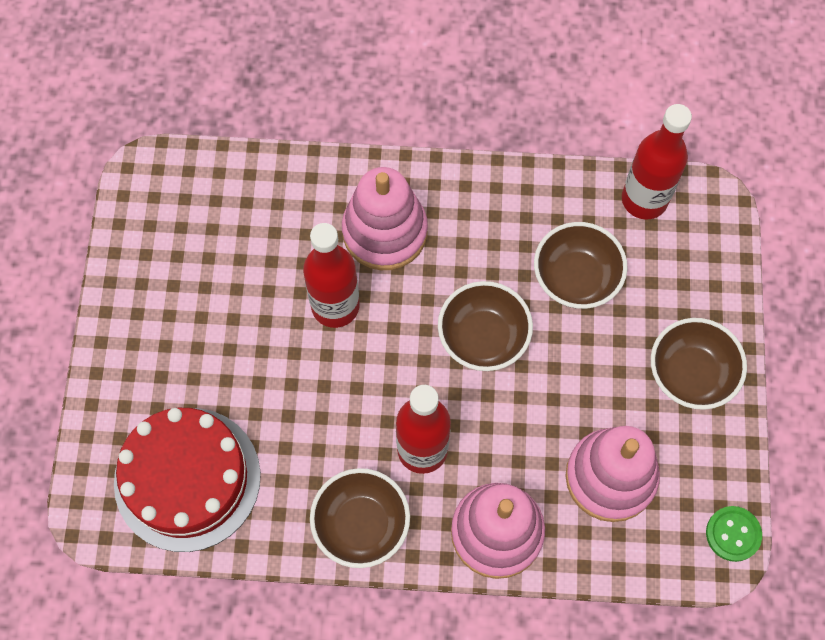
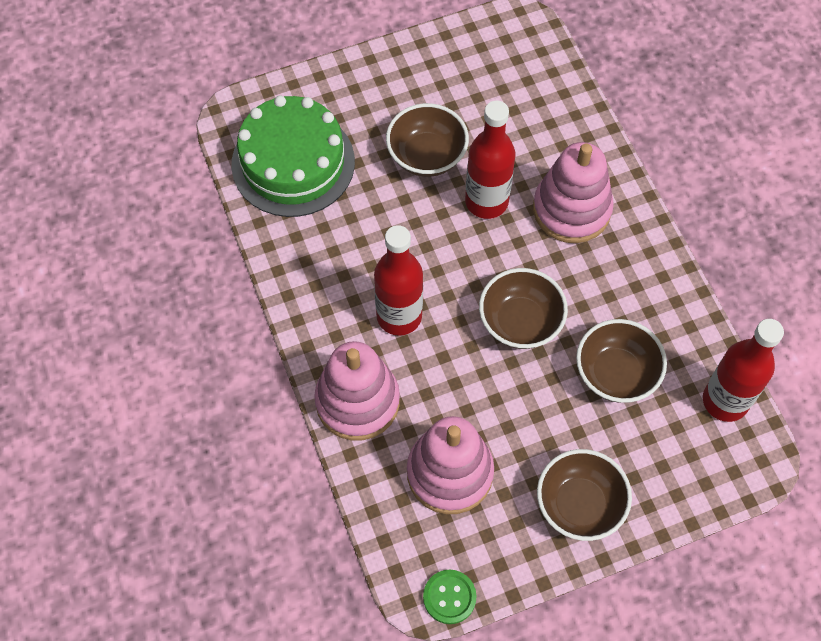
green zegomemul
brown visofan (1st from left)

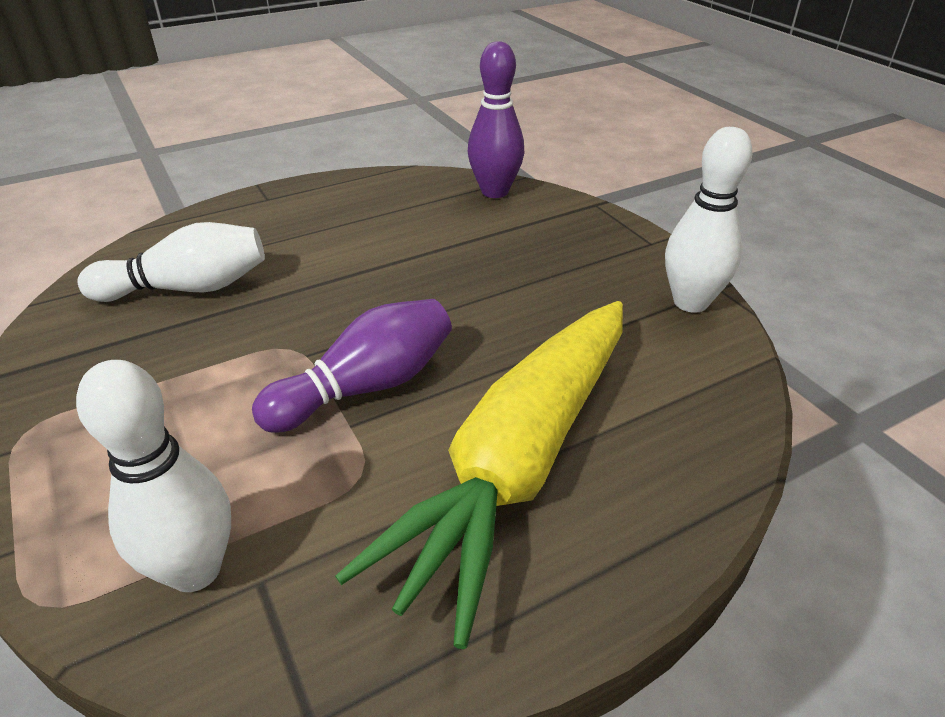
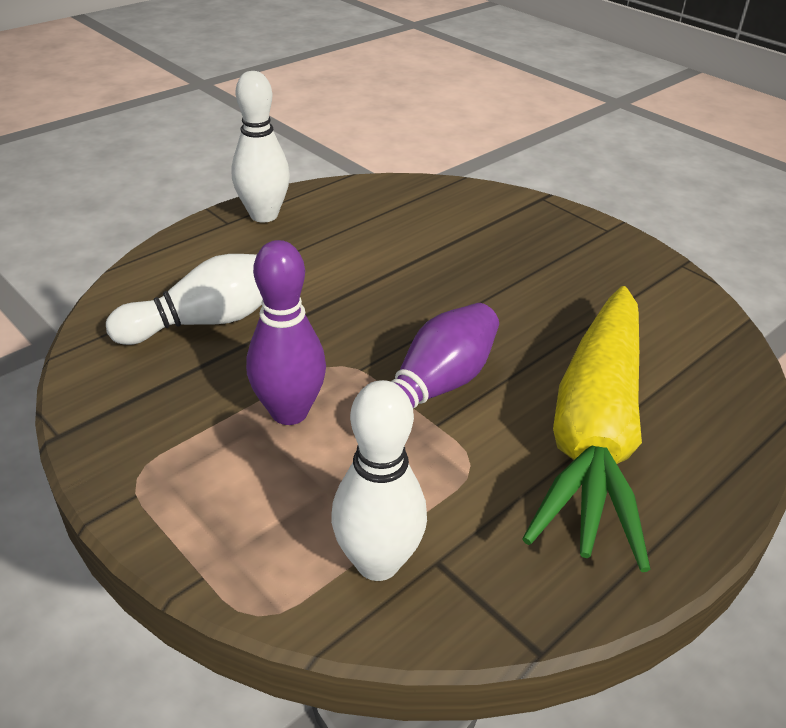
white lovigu (2nd from left)
purple lovigu (1st from left)

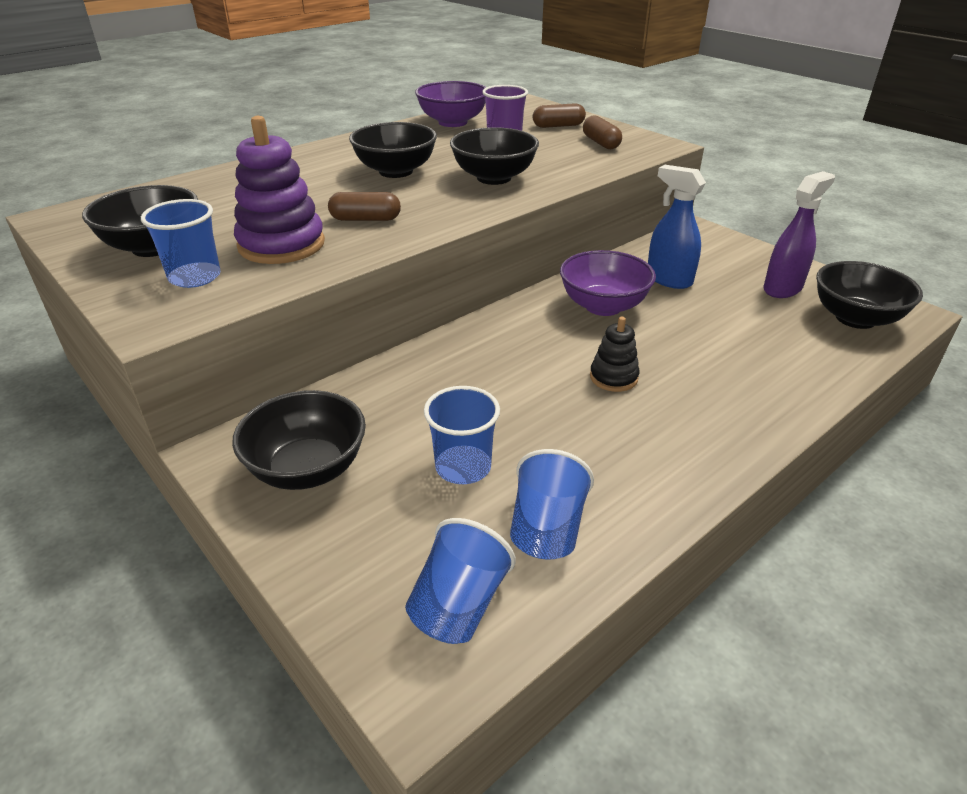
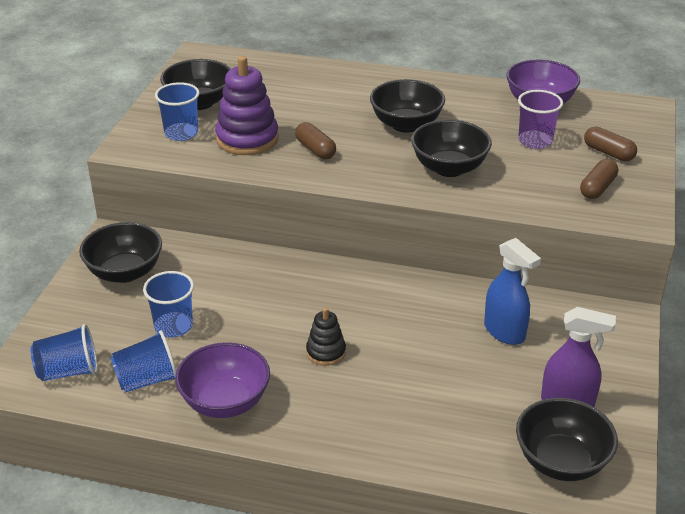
purple visofan (1st from left)
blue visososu

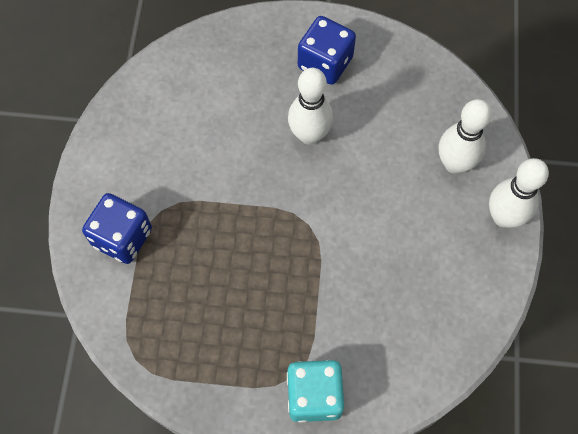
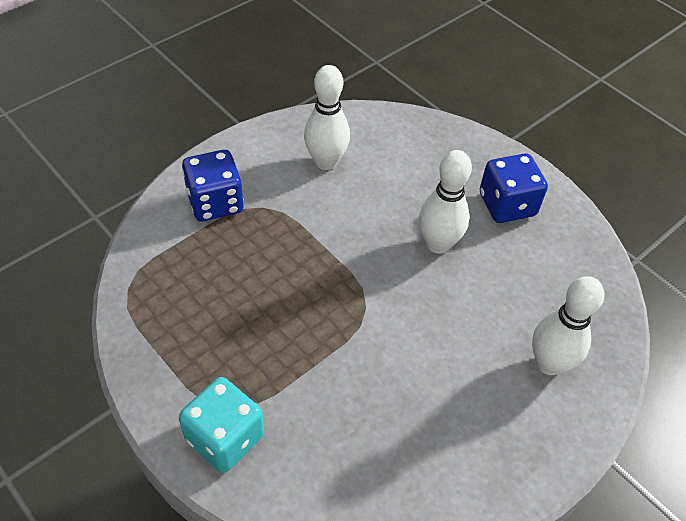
white lovigu (1st from left)

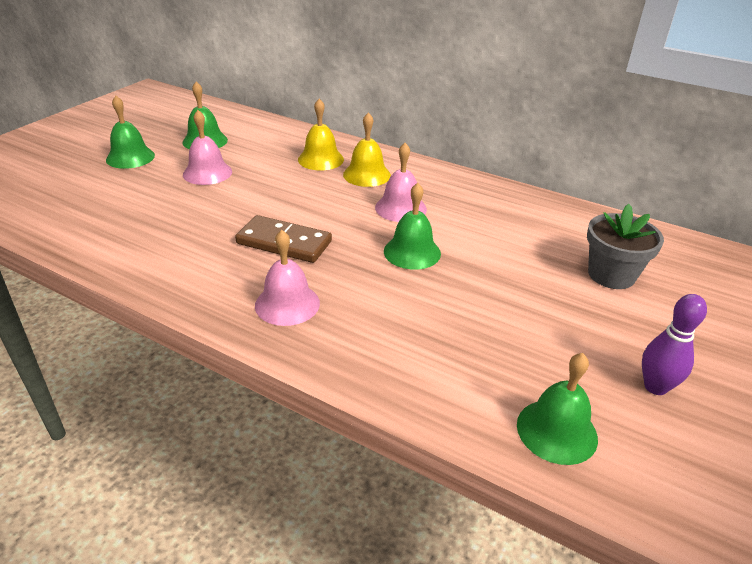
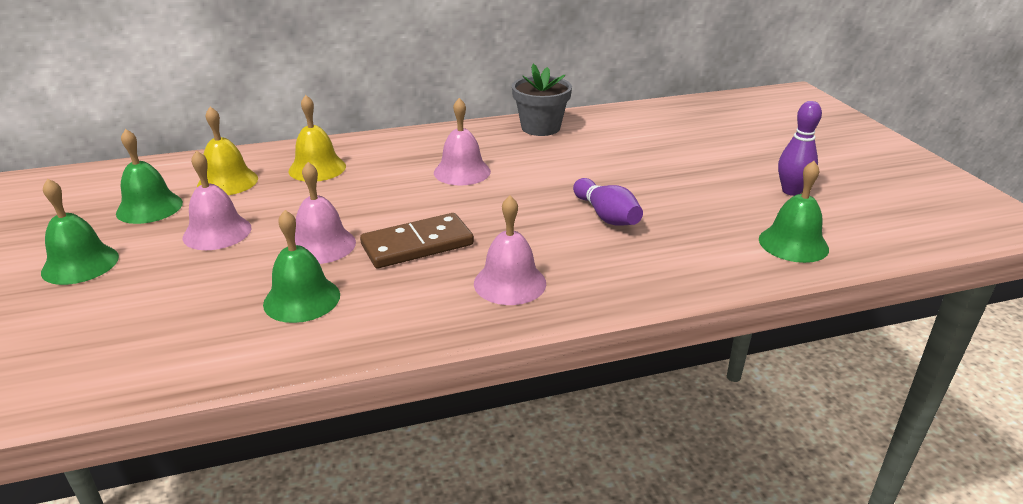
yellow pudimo (1st from left)
green pudimo (3rd from left)
pink pudimo (2nd from left)
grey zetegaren
purple lovigu (1st from left)

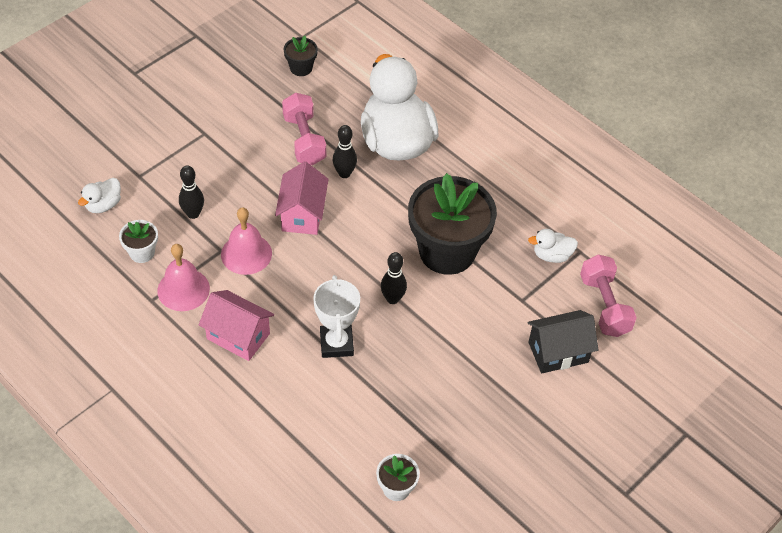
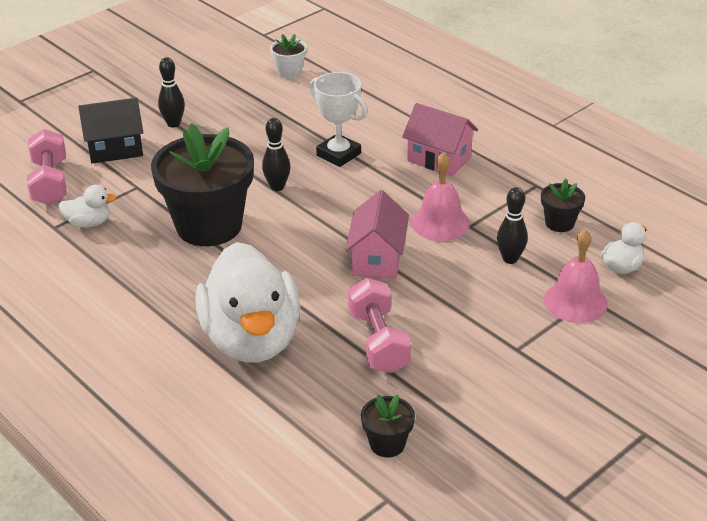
black lovigu (1st from left)
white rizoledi
black zetegaren (3rd from left)
pink pudimo (2nd from left)

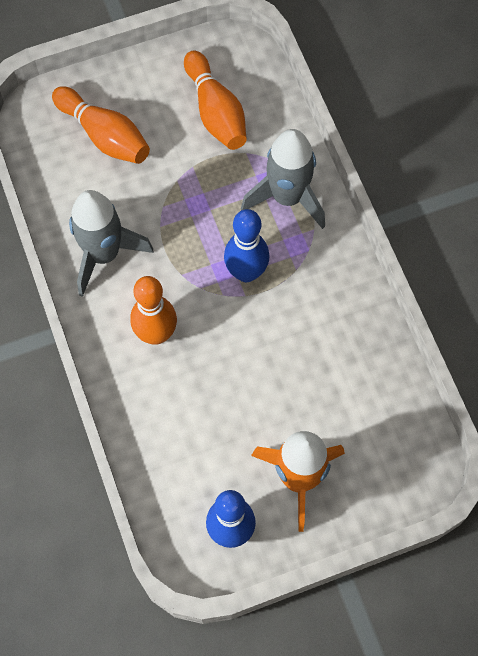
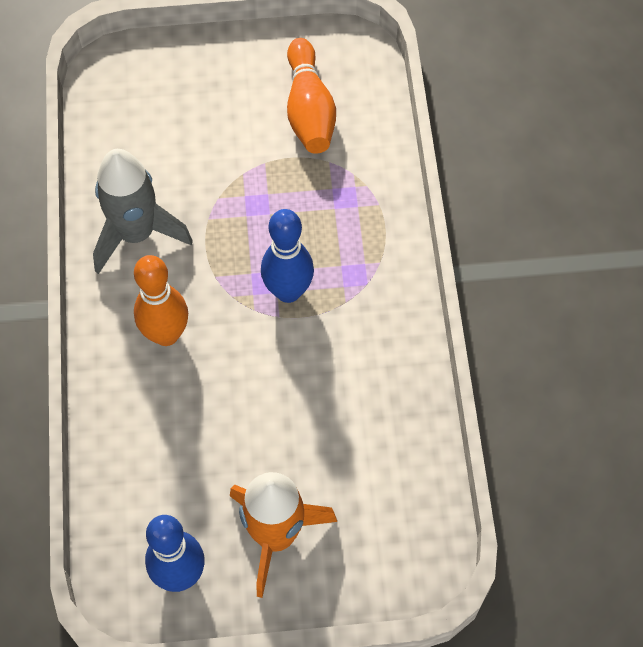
orange lovigu (1st from left in the first image)
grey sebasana (2nd from left in the first image)

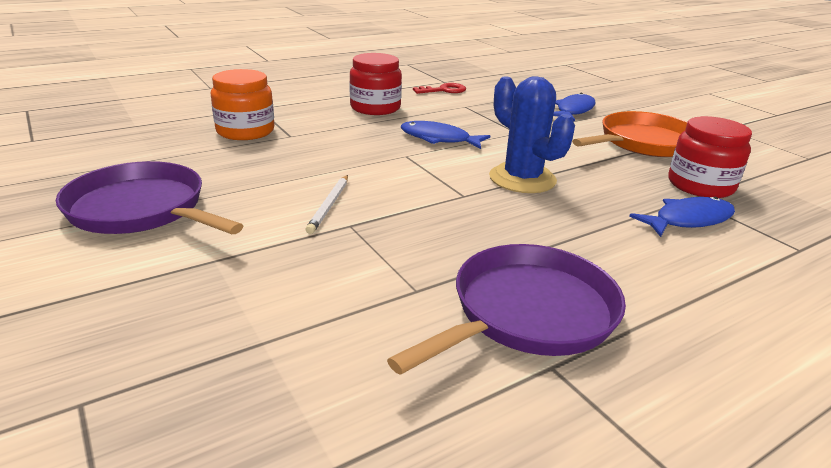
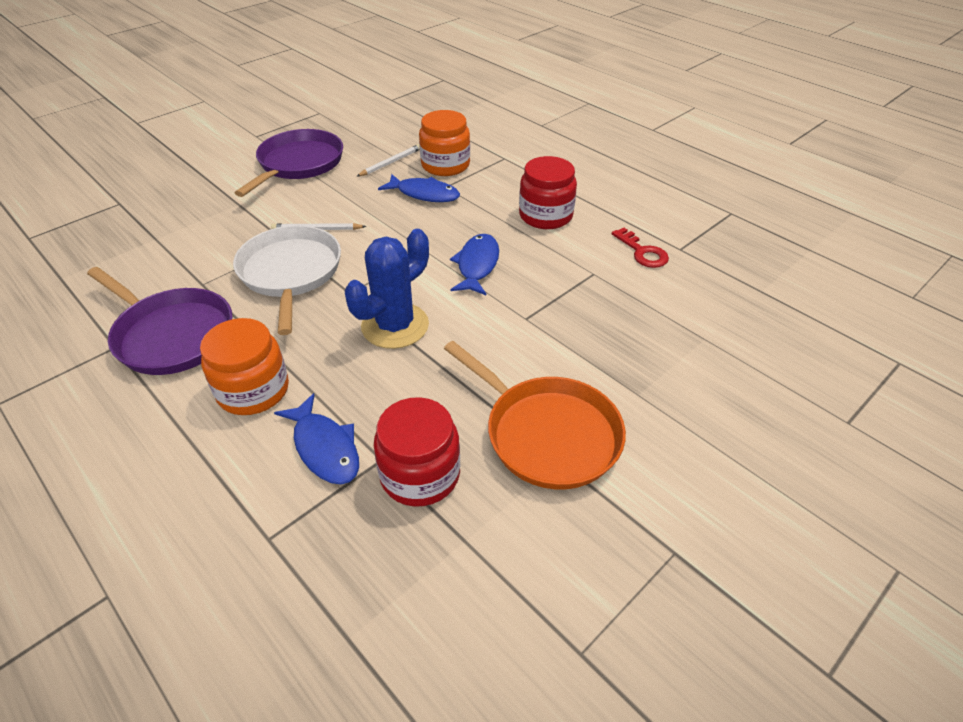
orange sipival (1st from left)
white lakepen
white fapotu (2nd from left)
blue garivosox (2nd from left)

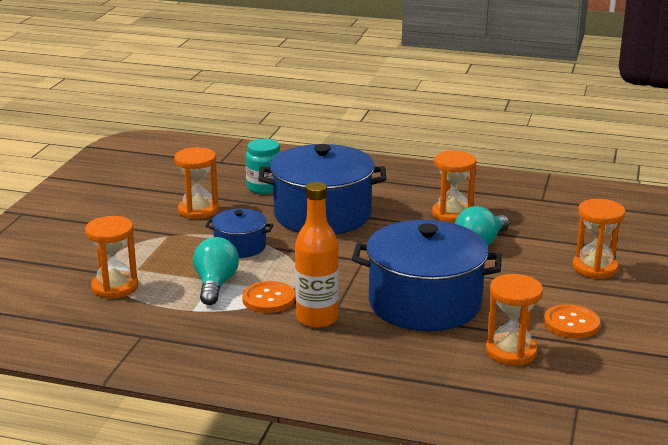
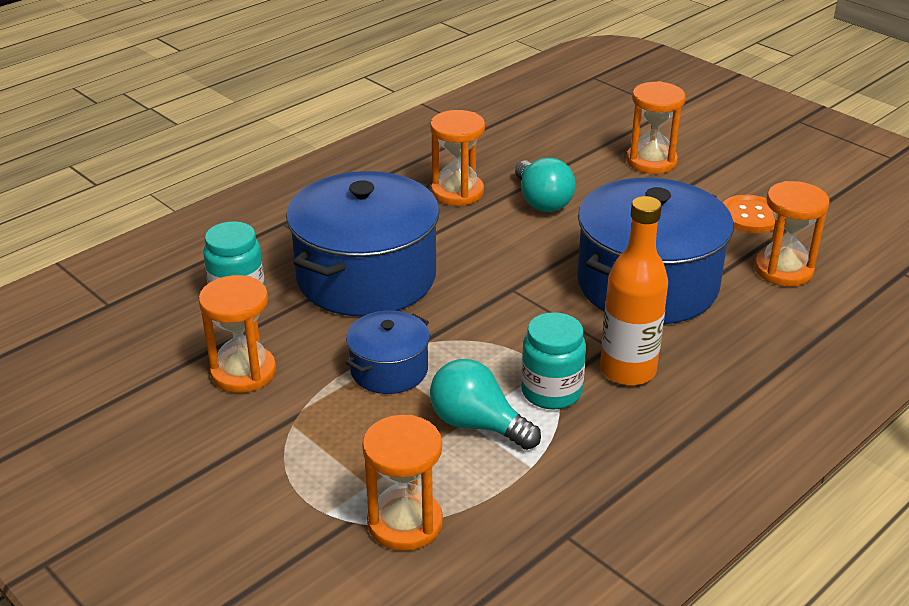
turquoise sipival (2nd from left)

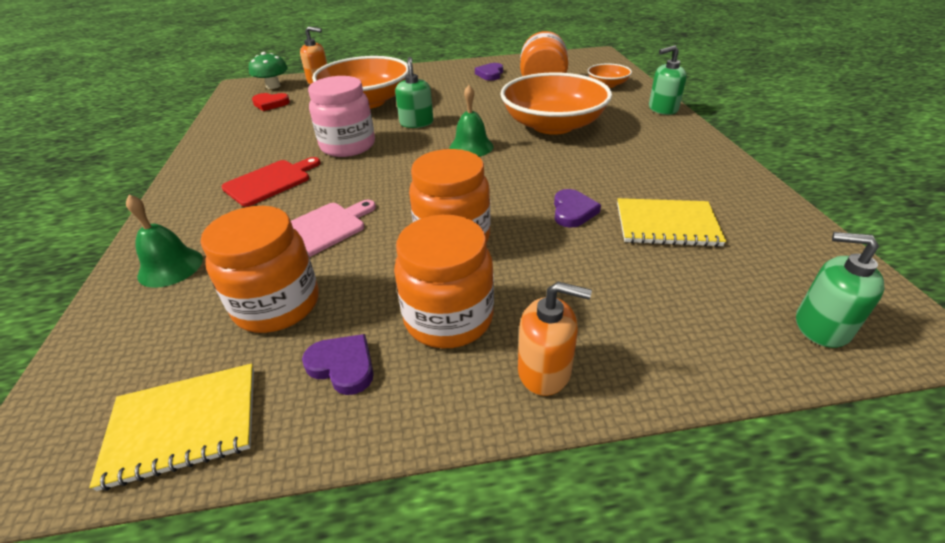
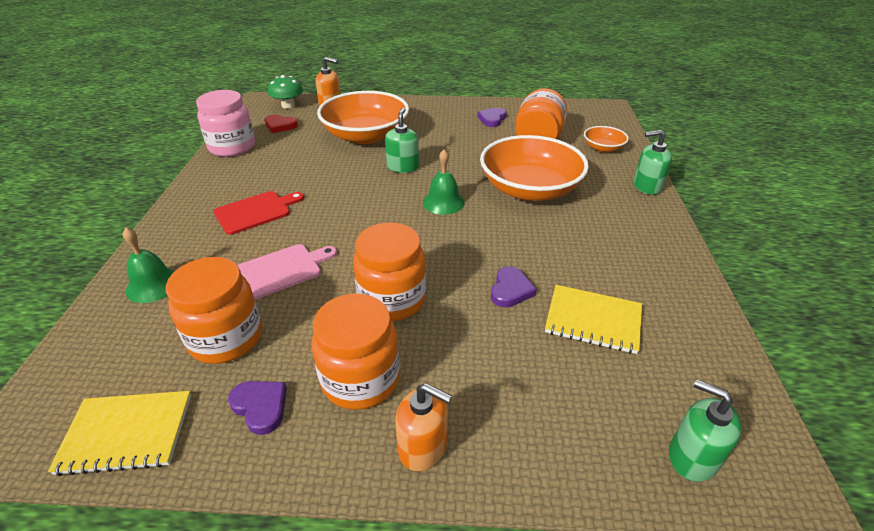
pink sipival

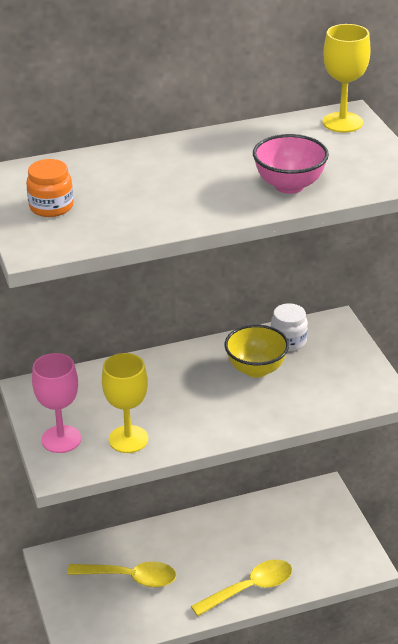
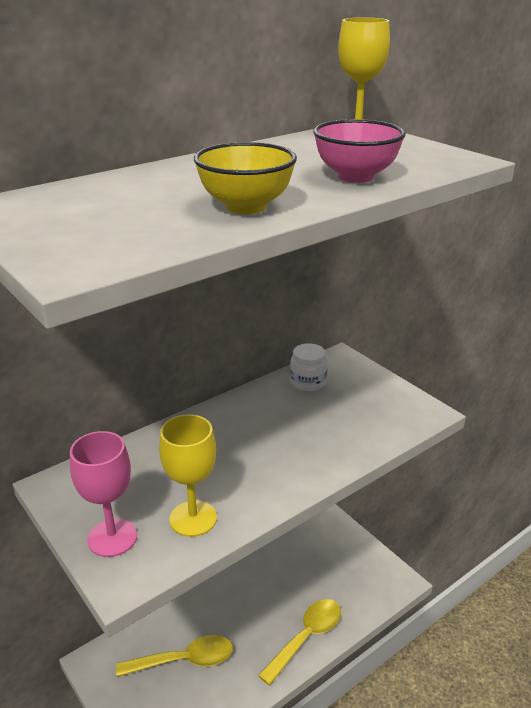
yellow visofan
orange sipival

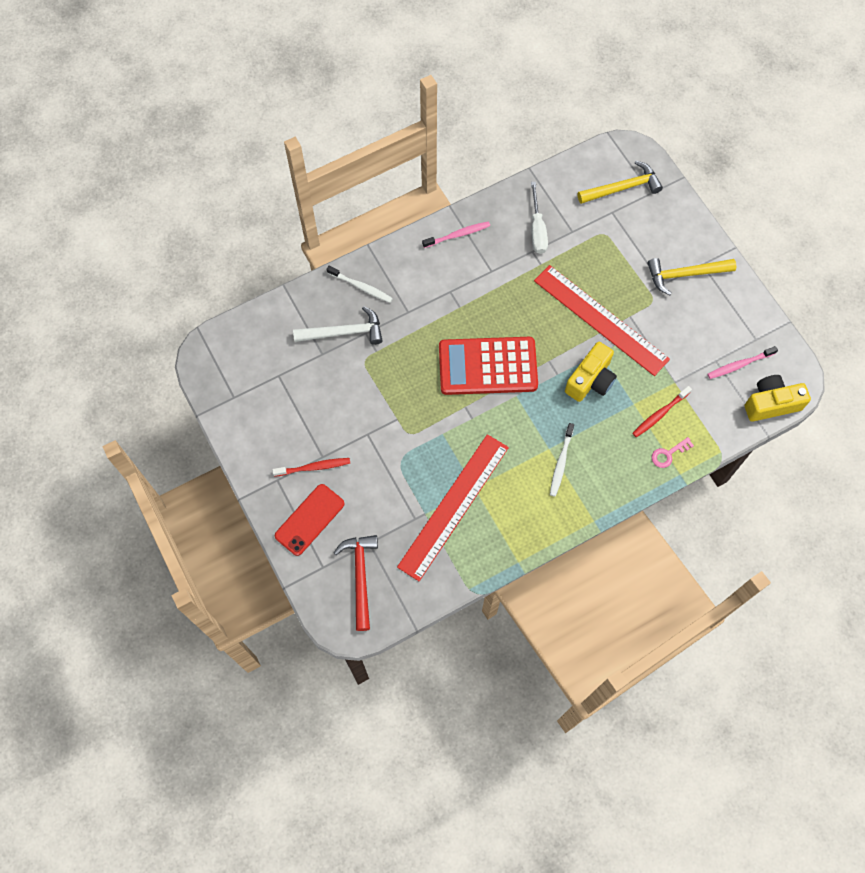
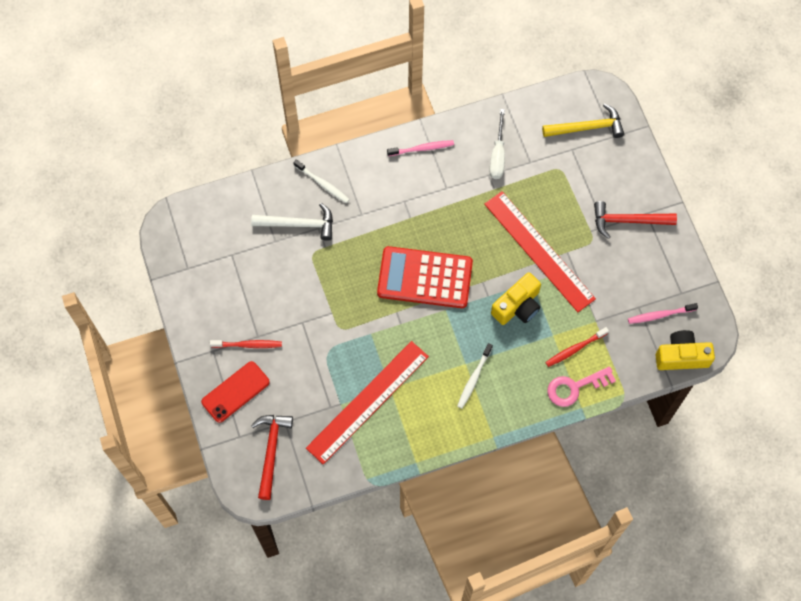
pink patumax
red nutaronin (2nd from left)

